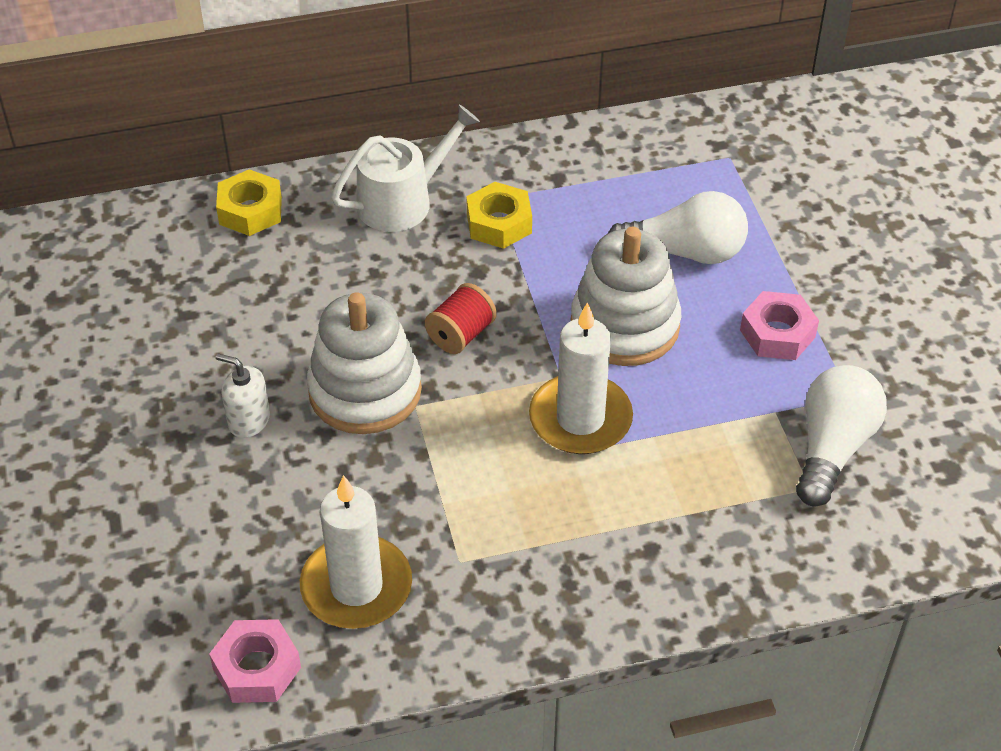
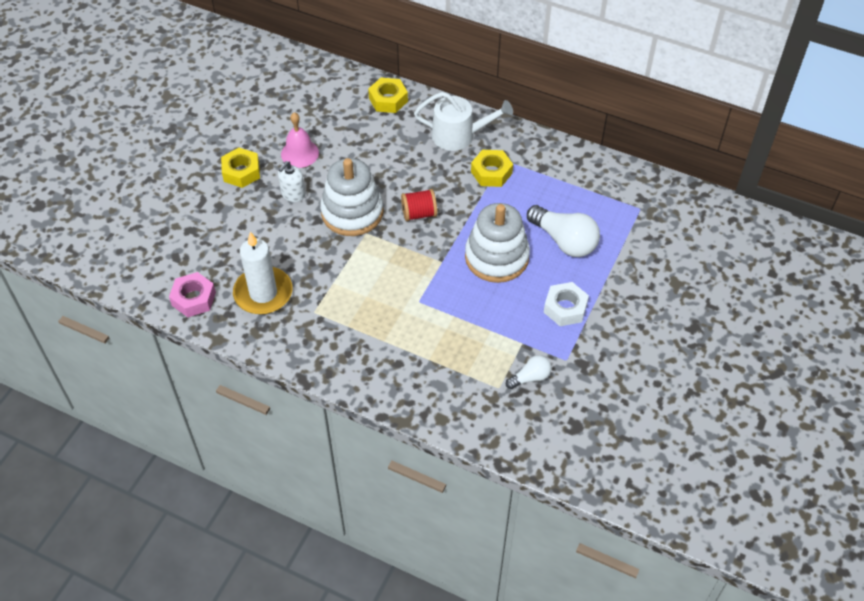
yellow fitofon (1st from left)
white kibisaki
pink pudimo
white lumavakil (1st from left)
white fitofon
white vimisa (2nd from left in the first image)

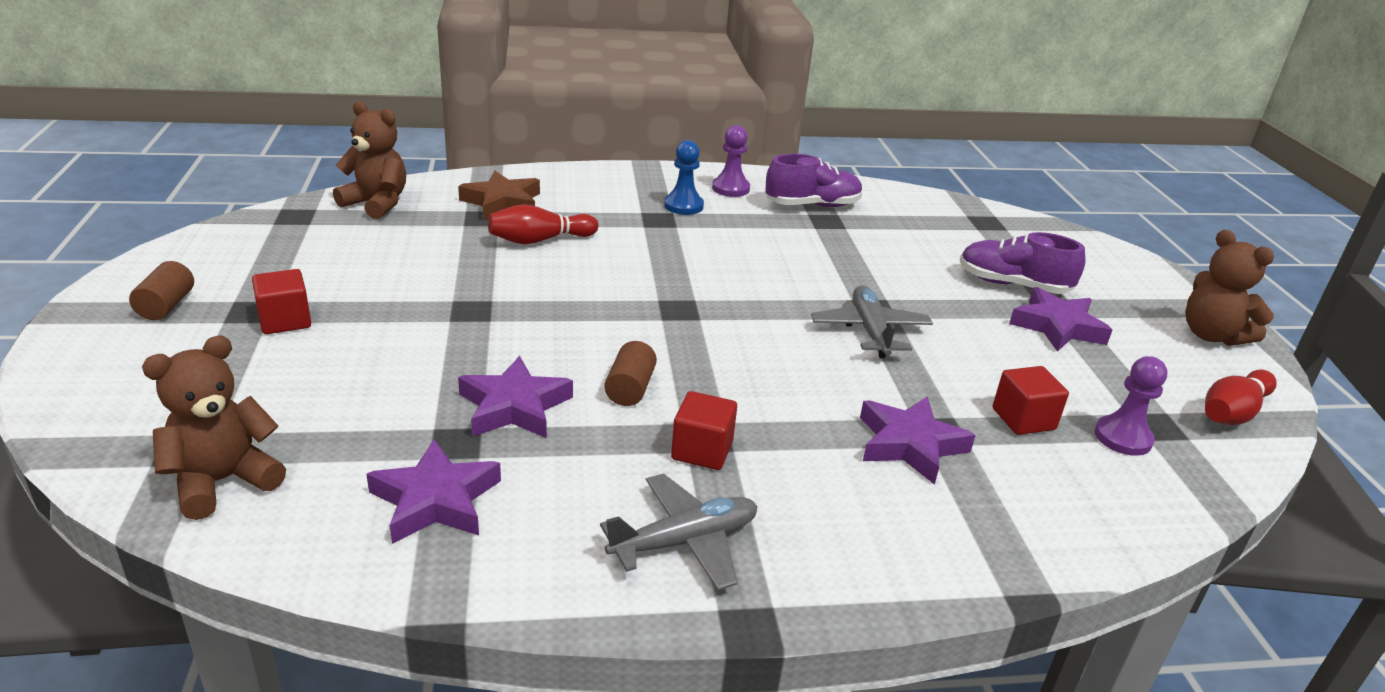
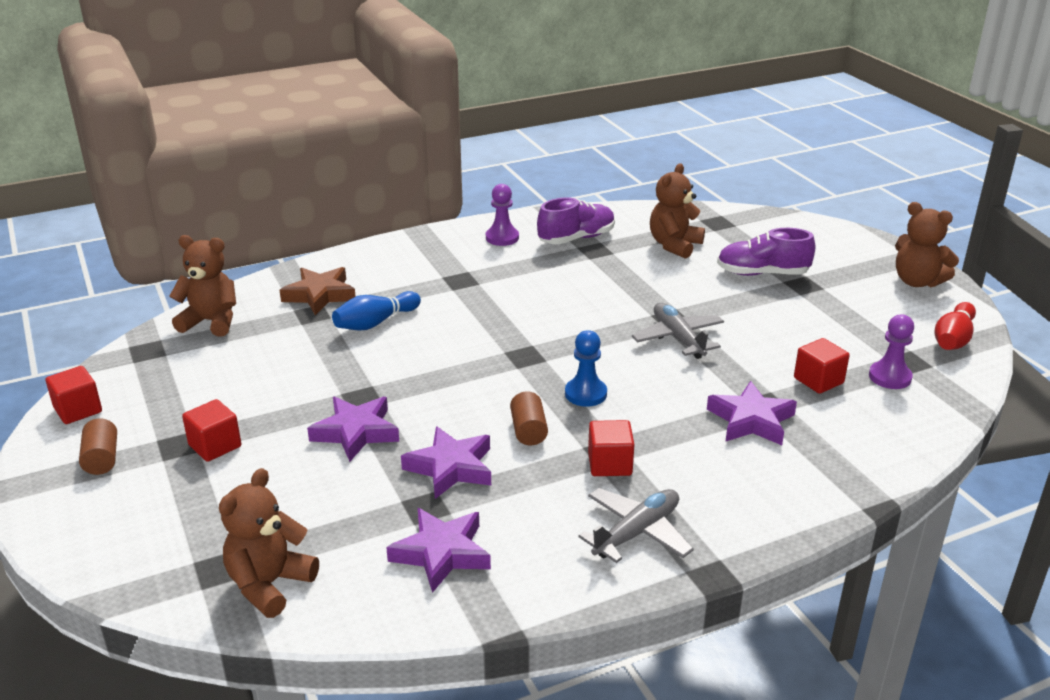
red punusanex (1st from left)
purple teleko (1st from left)
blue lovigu
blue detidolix
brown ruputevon (3rd from left)

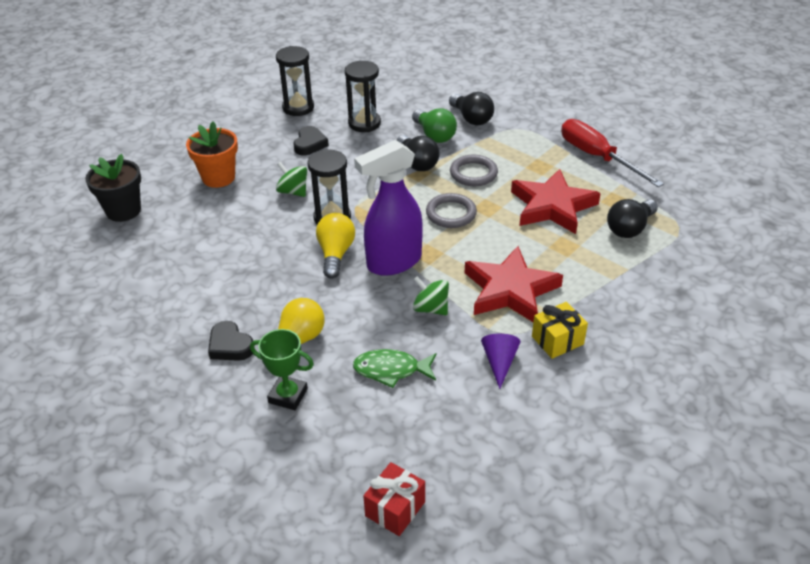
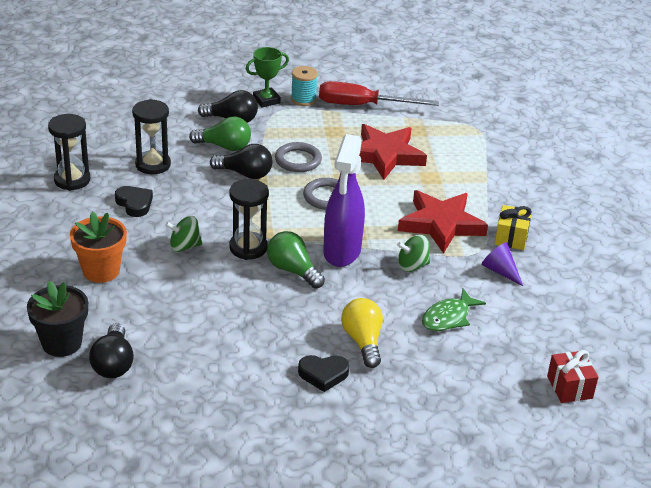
black lumavakil (1st from left)
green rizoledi
green lumavakil (2nd from left)
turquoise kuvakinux

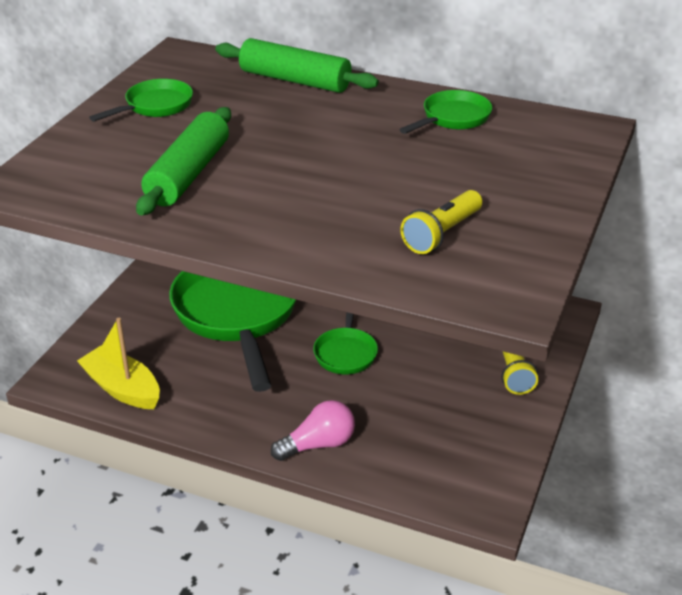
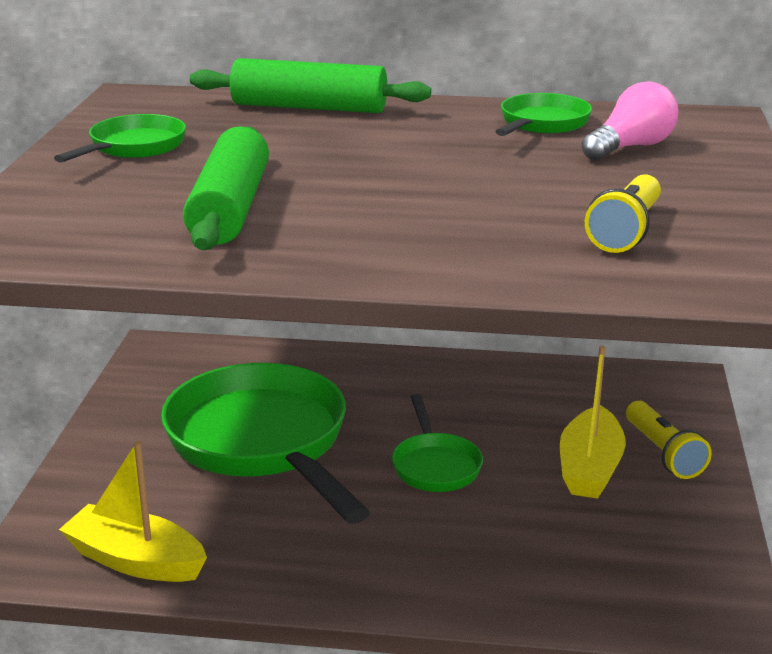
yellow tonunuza (2nd from left)
pink lumavakil

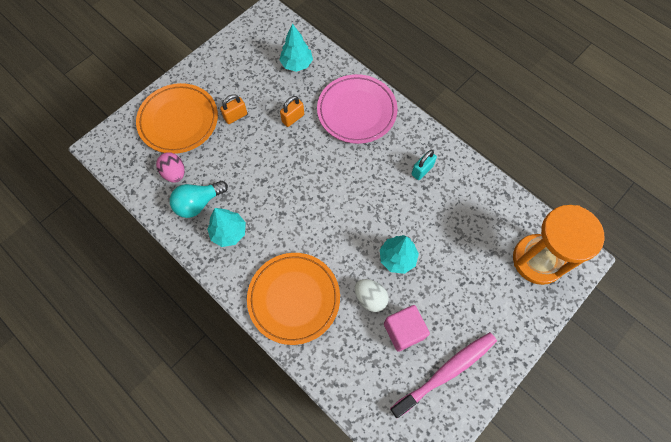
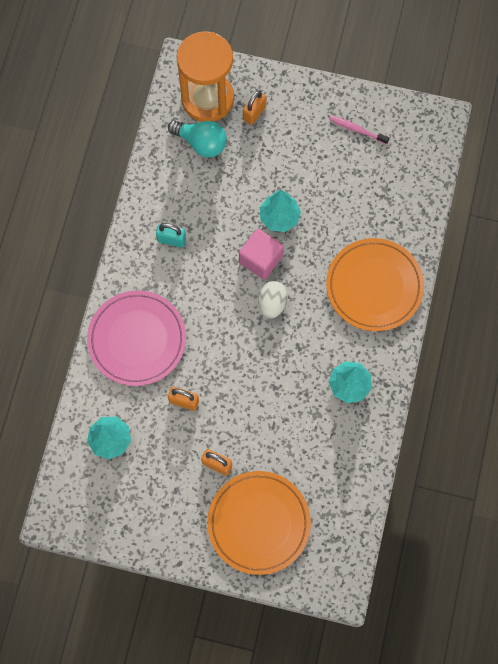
turquoise lumavakil
pink punusanex
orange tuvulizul (3rd from left)
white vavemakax
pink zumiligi
pink vavemakax

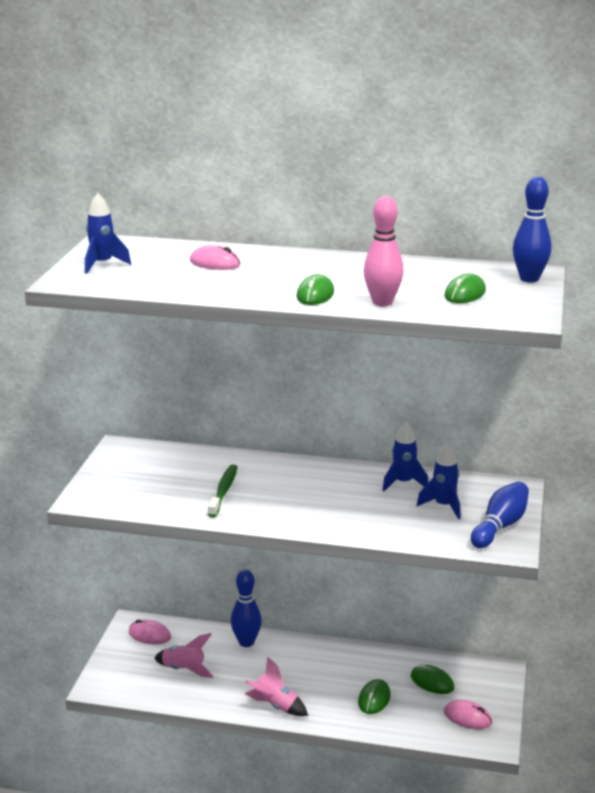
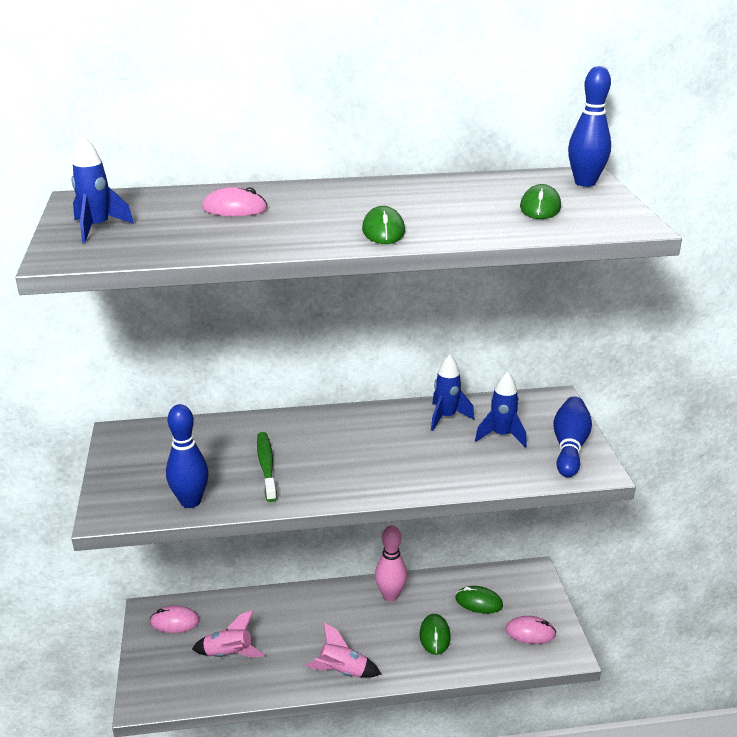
blue lovigu (1st from left)
pink lovigu

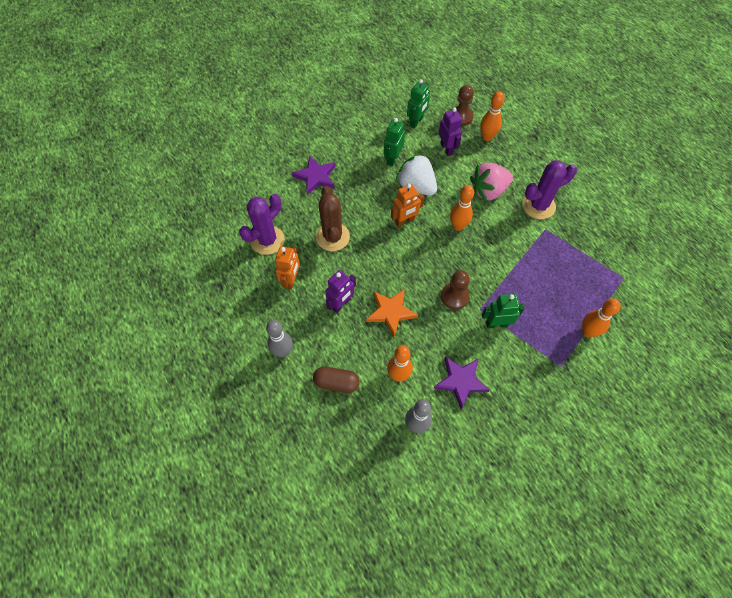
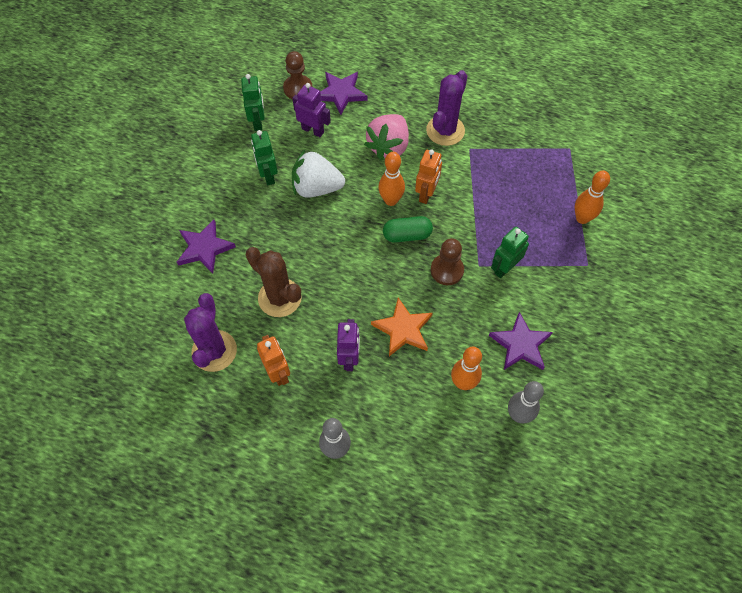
purple teleko (2nd from left)
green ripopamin
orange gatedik (2nd from left)
brown ripopamin

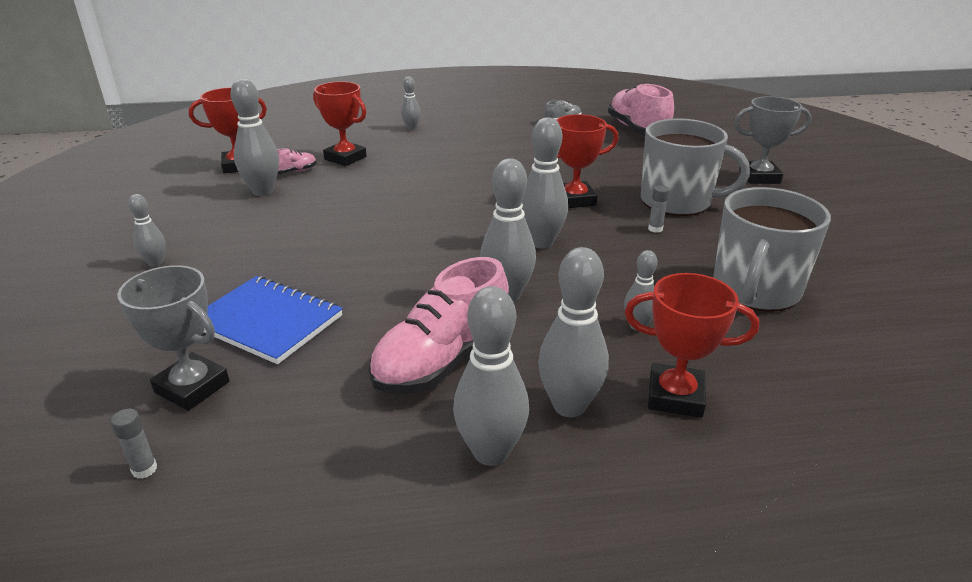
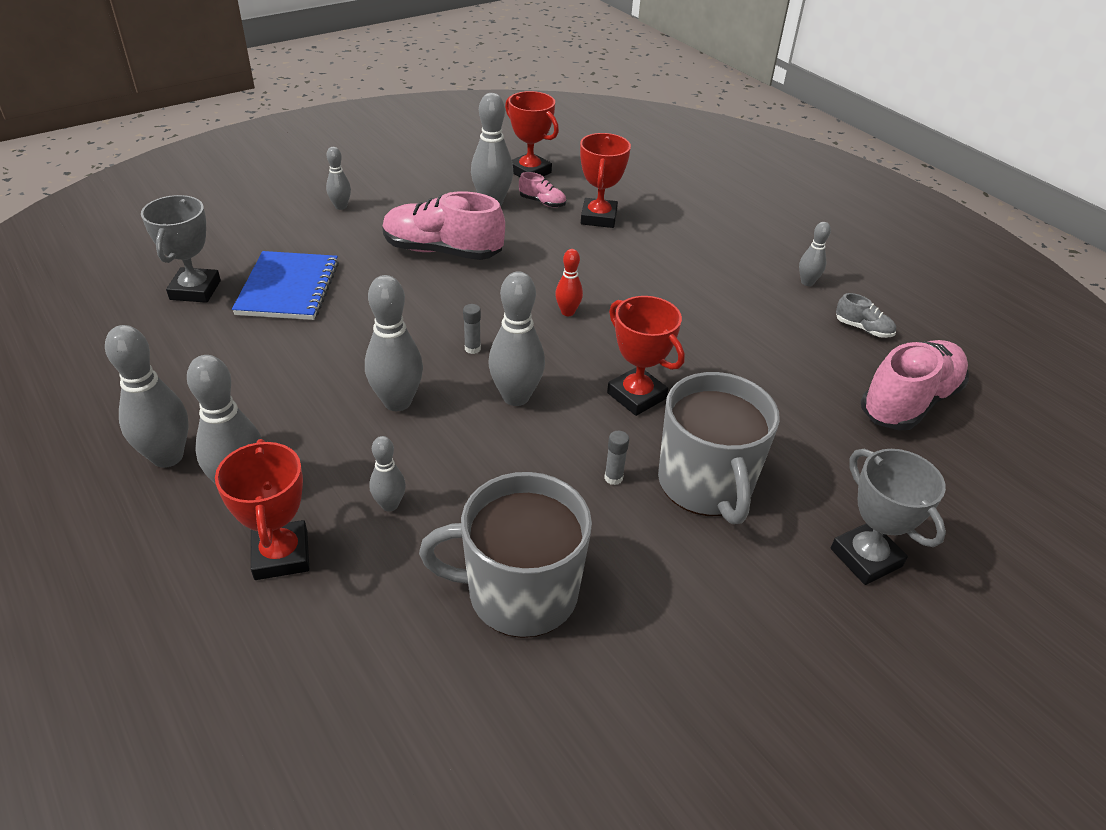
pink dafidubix (1st from left)
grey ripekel (1st from left)
red lovigu
grey lovigu (8th from left)

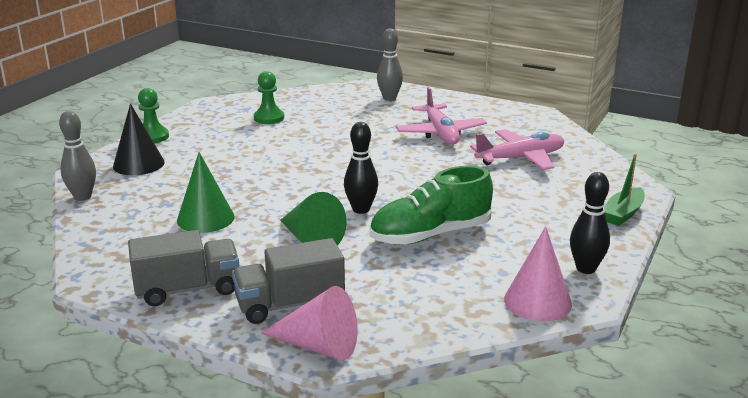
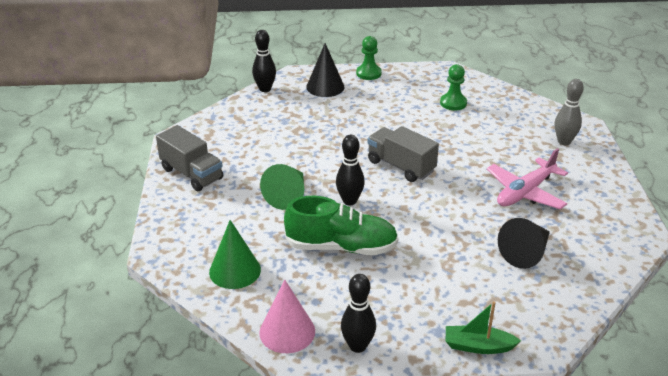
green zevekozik (1st from left)
black lovigu (1st from left)
green dafidubix
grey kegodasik (2nd from left)
black zevekozik (2nd from left)
pink zevekozik (1st from left in the first image)

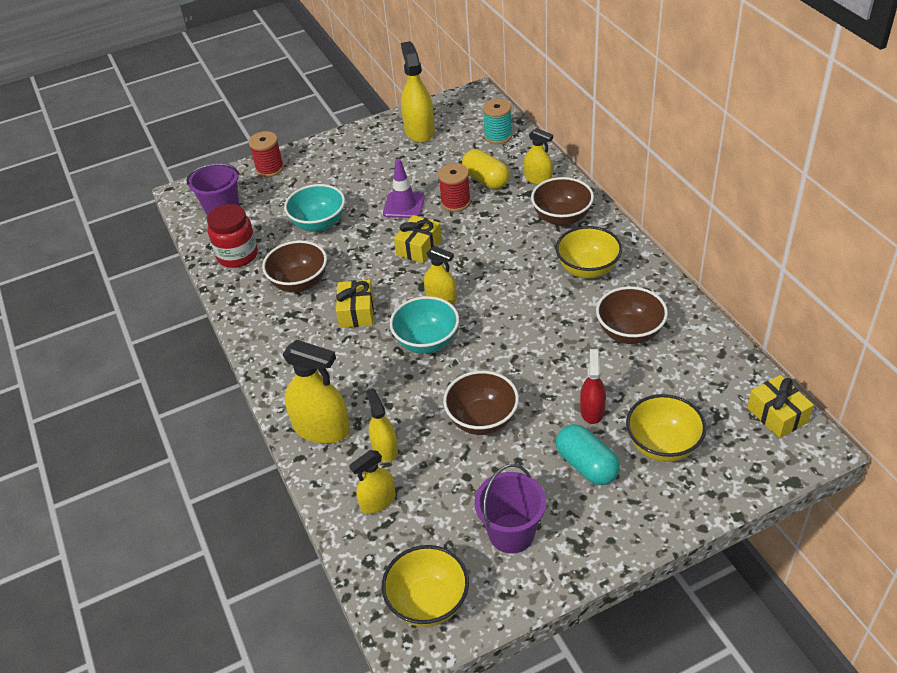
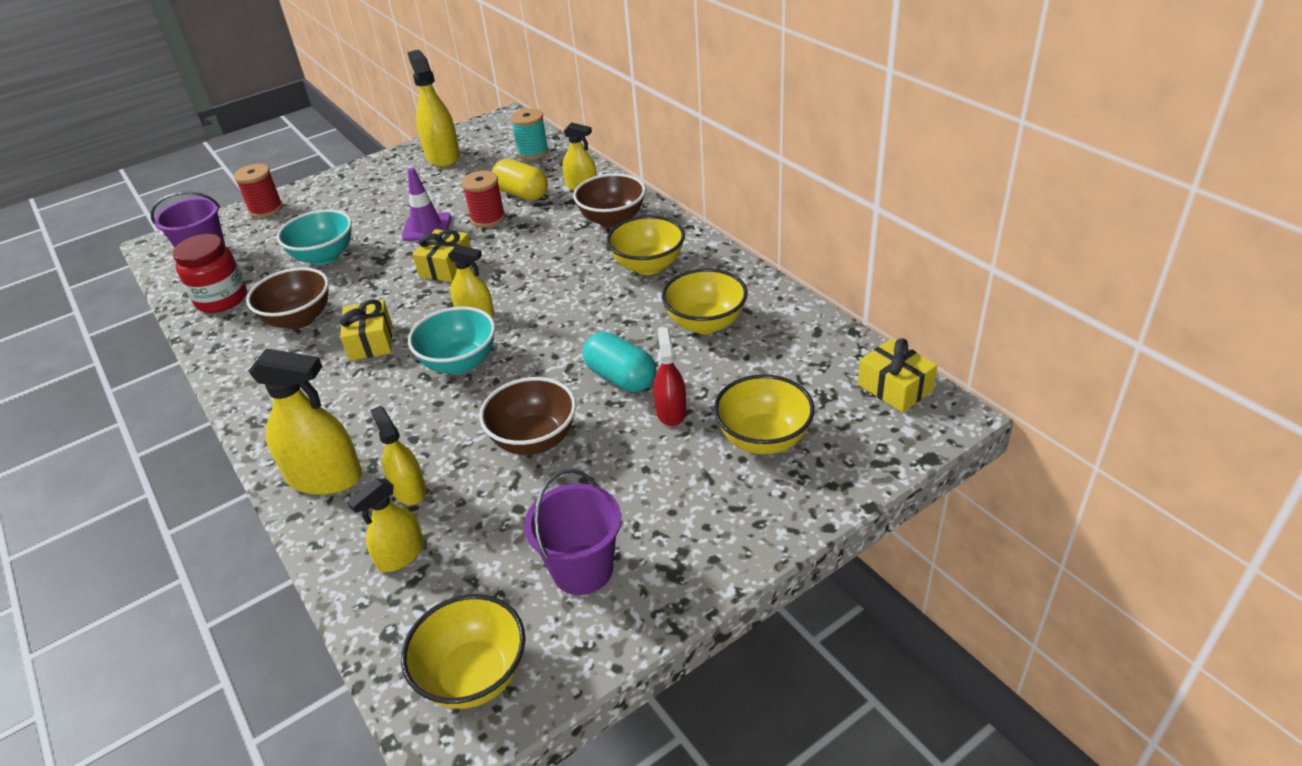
turquoise ripopamin
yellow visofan (3rd from left)

